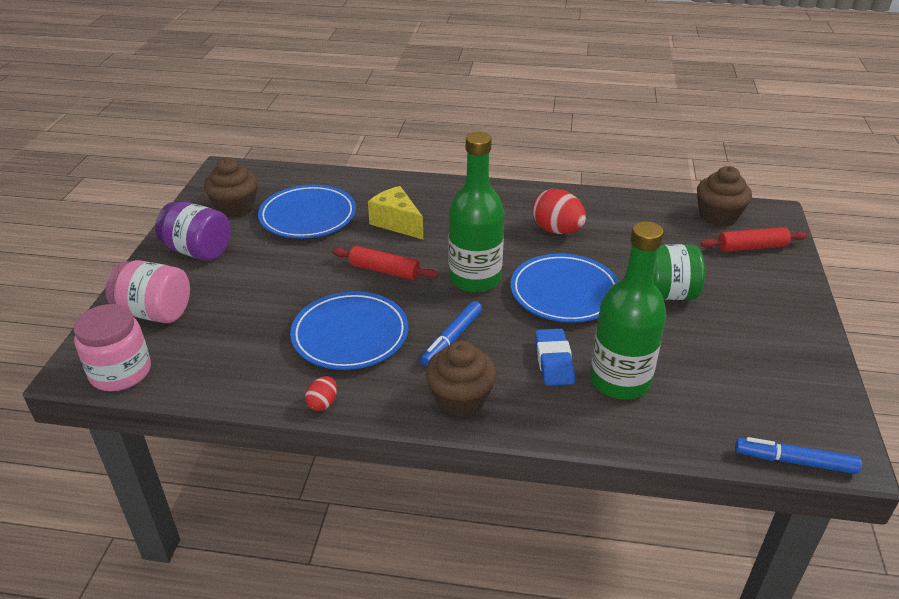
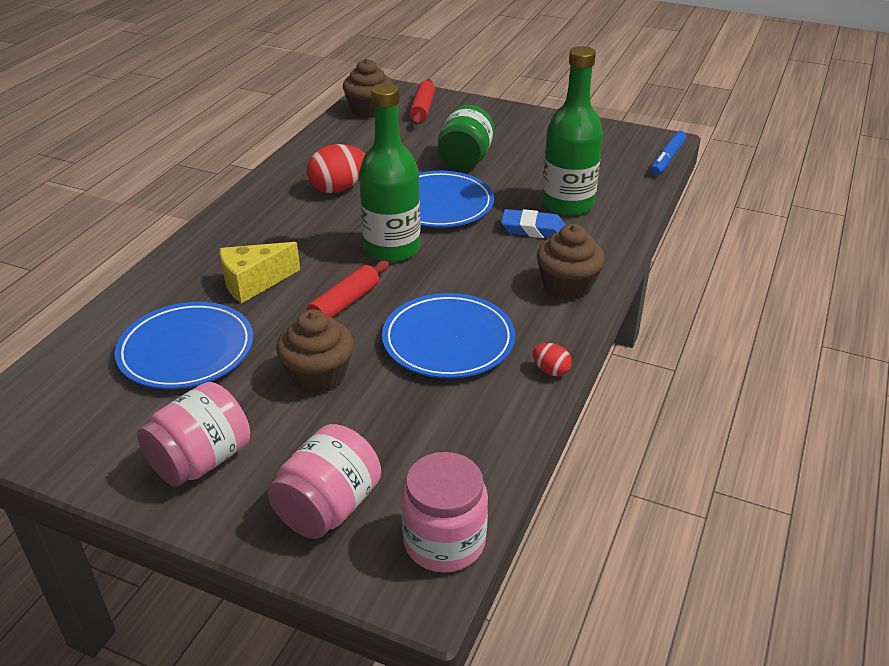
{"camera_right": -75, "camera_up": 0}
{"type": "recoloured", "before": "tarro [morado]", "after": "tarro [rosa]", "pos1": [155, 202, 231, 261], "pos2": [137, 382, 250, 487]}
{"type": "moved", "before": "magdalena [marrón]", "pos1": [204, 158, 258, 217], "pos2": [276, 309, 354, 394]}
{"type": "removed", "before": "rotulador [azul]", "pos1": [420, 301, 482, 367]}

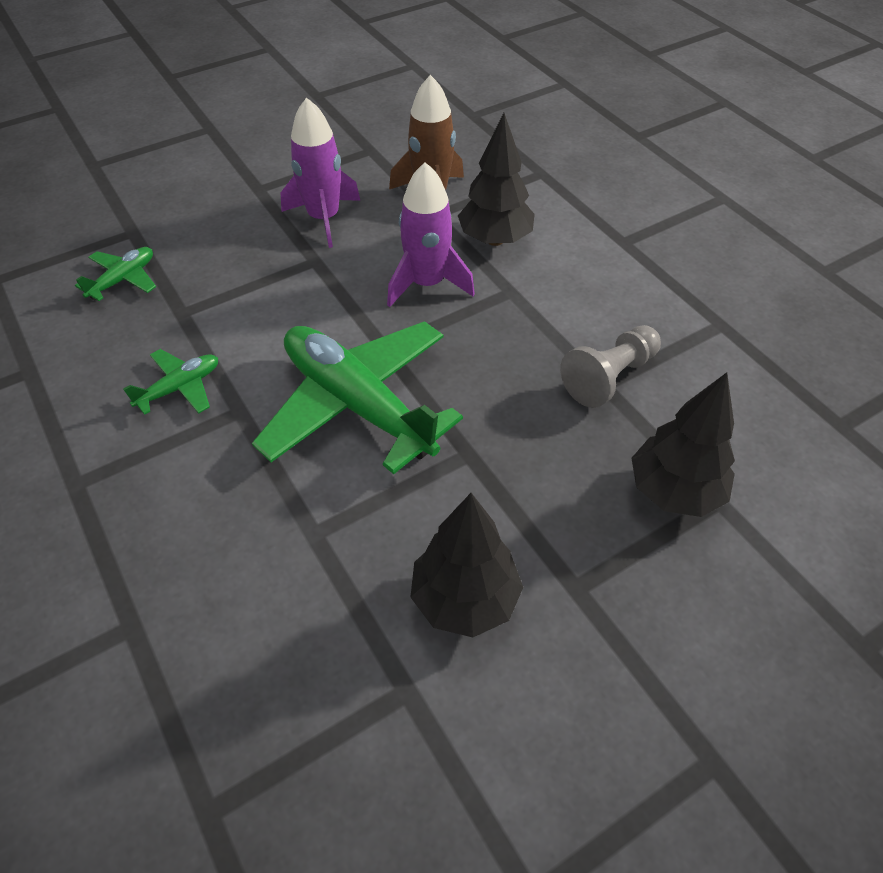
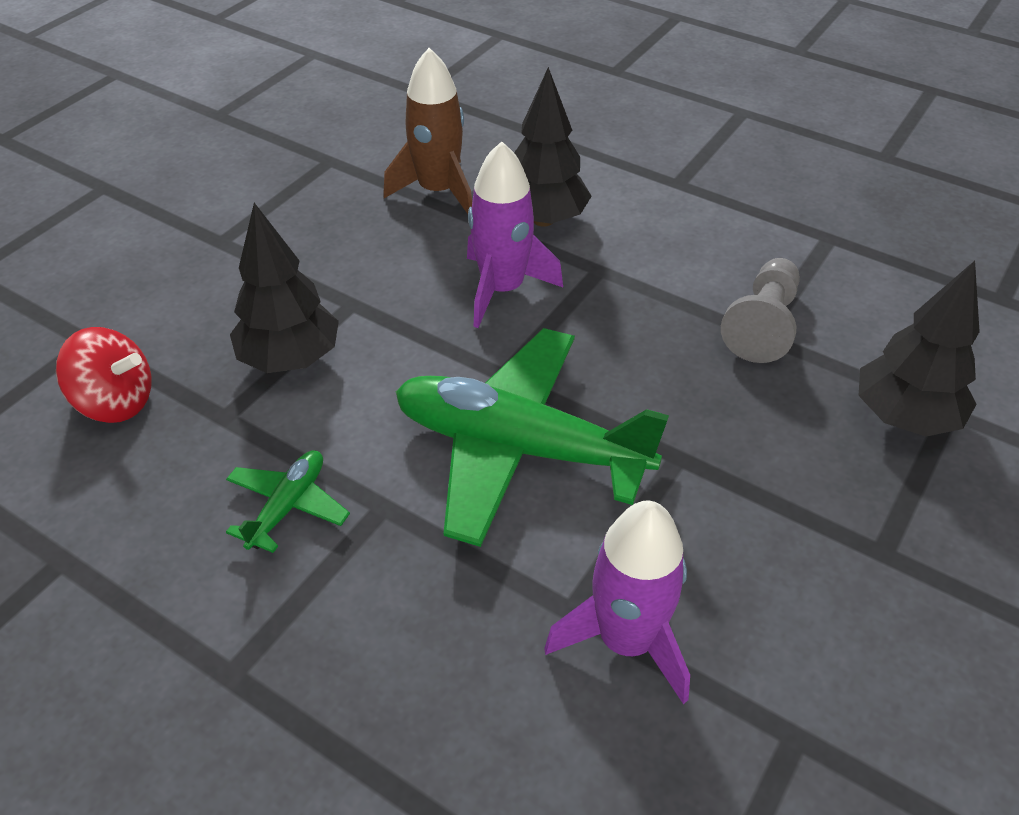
{"camera_right": -25, "camera_up": -5}
{"type": "replaced", "before": "avión [verde]", "after": "peonza [rojo]", "pos1": [75, 247, 156, 301], "pos2": [56, 327, 152, 423]}
{"type": "moved", "before": "cohete [morado]", "pos1": [281, 97, 361, 248], "pos2": [544, 501, 690, 704]}
{"type": "moved", "before": "árbol [negro]", "pos1": [410, 493, 523, 637], "pos2": [230, 203, 339, 373]}

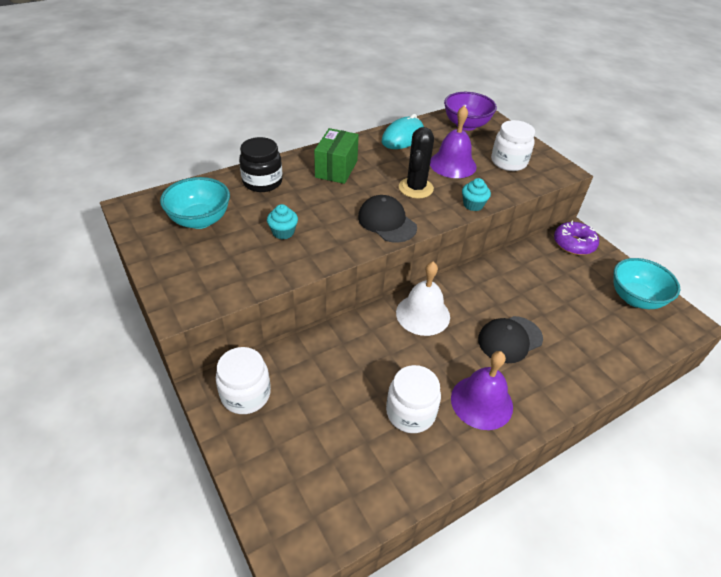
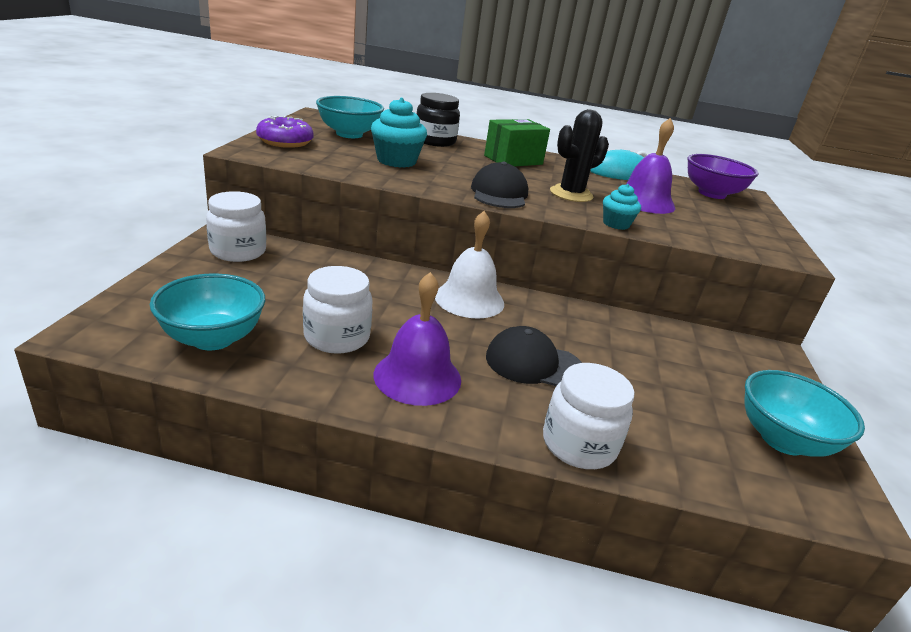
{"camera_right": 40, "camera_up": -15}
{"type": "resized", "before": "magdalena [turquesa]", "pos1": [267, 204, 298, 239], "pos2": [371, 98, 427, 168], "scale": 1.66}
{"type": "moved", "before": "tarro [blanco]", "pos1": [491, 120, 535, 171], "pos2": [543, 363, 635, 469]}
{"type": "moved", "before": "rosquilla [morado]", "pos1": [554, 221, 599, 255], "pos2": [256, 116, 313, 148]}
{"type": "added", "after": "cuenco [turquesa]", "pos2": [150, 273, 265, 350]}

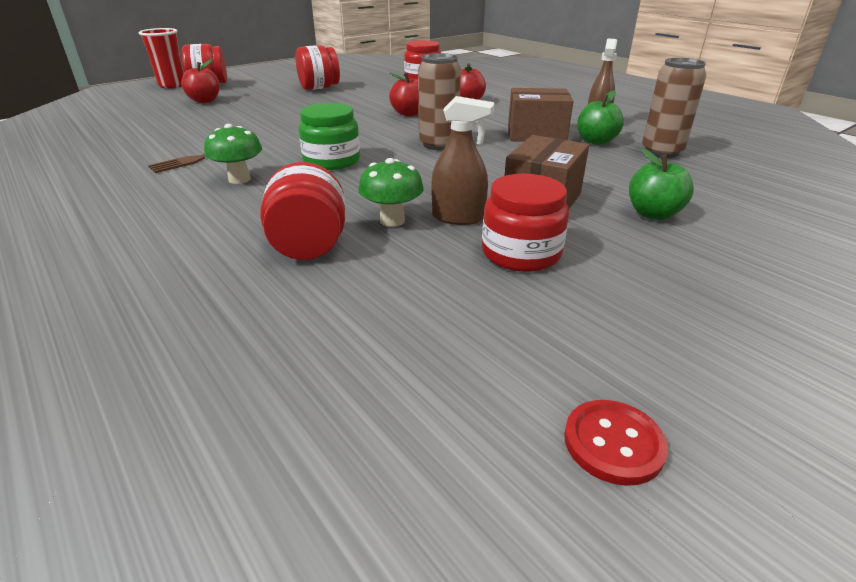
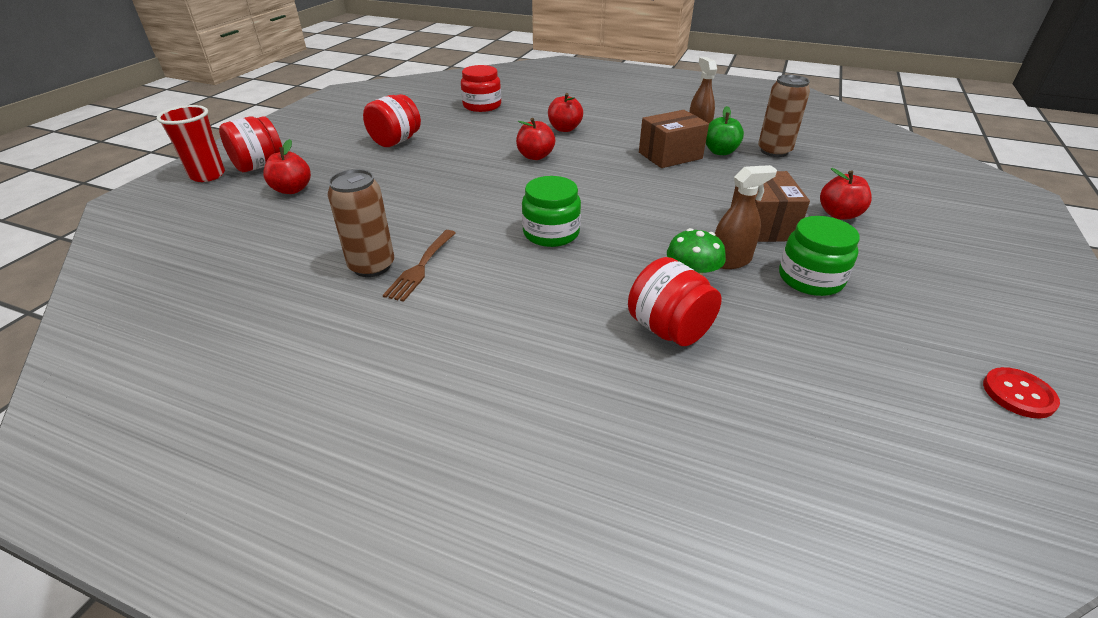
{"camera_right": -30, "camera_up": 5}
{"type": "removed", "before": "seta [verde]", "pos1": [204, 124, 262, 184]}
{"type": "moved", "before": "lata [marrón]", "pos1": [418, 53, 461, 150], "pos2": [328, 169, 394, 277]}
{"type": "recoloured", "before": "tarro [rojo]", "after": "tarro [verde]", "pos1": [482, 174, 569, 272], "pos2": [779, 216, 860, 296]}
{"type": "recoloured", "before": "manzana [verde]", "after": "manzana [rojo]", "pos1": [629, 148, 694, 220], "pos2": [820, 168, 872, 220]}

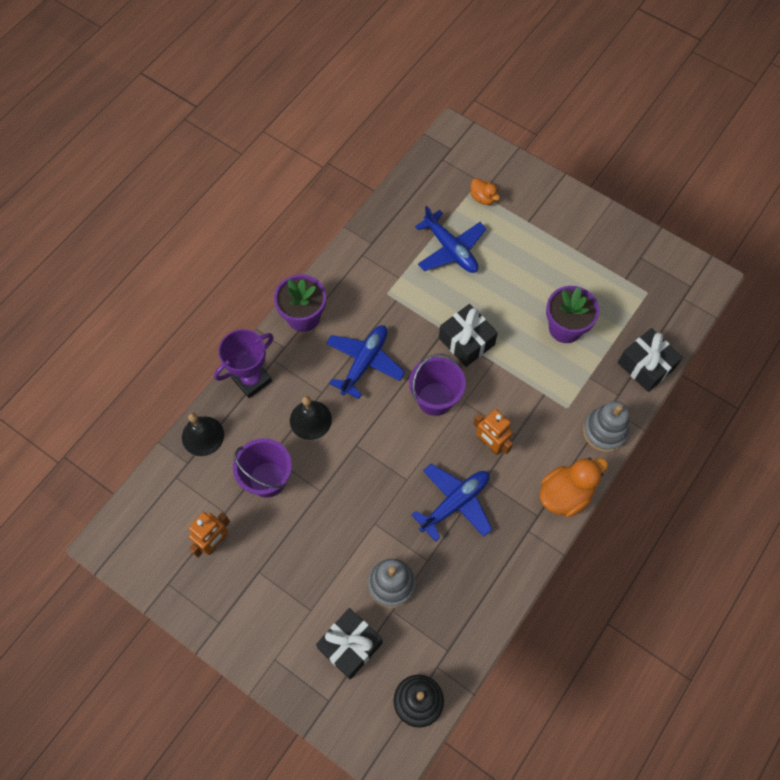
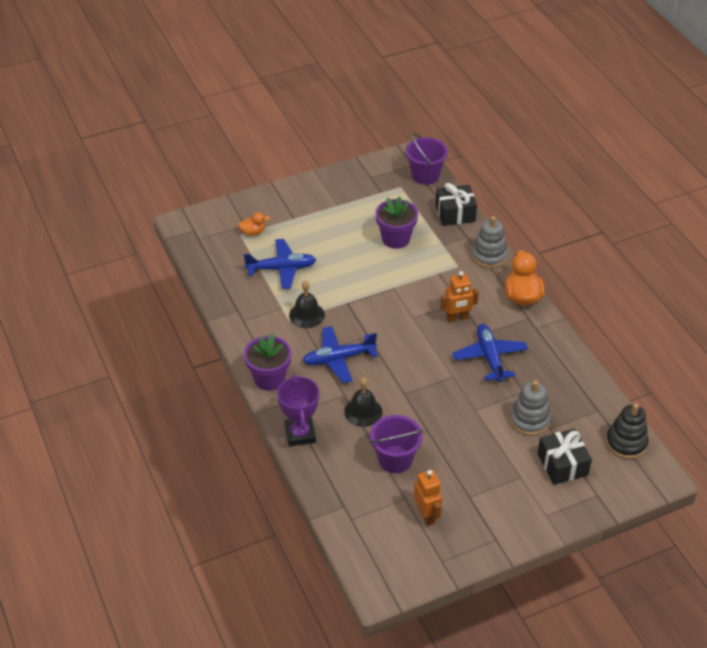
{"camera_right": -60, "camera_up": -20}
{"type": "moved", "before": "campana [negro]", "pos1": [182, 413, 224, 456], "pos2": [289, 280, 325, 328]}
{"type": "turned", "before": "avión [azul]", "pos1": [326, 325, 405, 399], "pos2": [302, 326, 378, 383], "turn": -75}
{"type": "moved", "before": "balde [morado]", "pos1": [409, 354, 466, 416], "pos2": [406, 133, 448, 185]}
{"type": "removed", "before": "regalo [negro]", "pos1": [439, 304, 498, 367]}

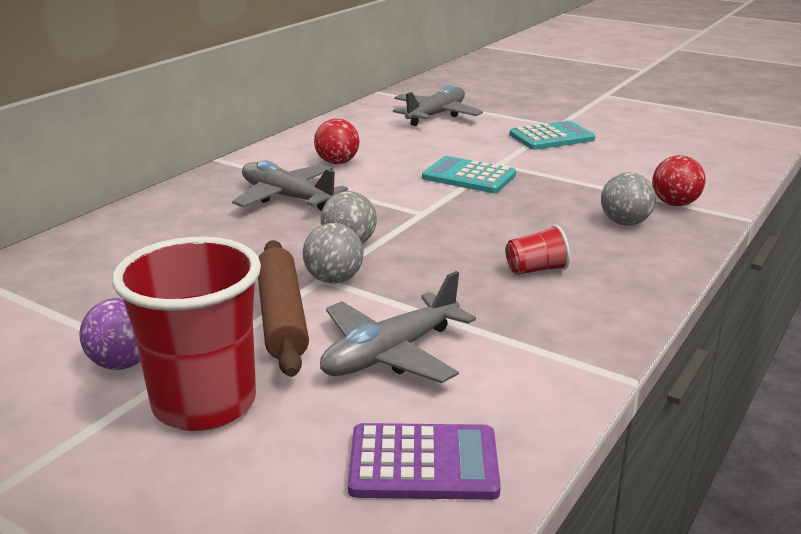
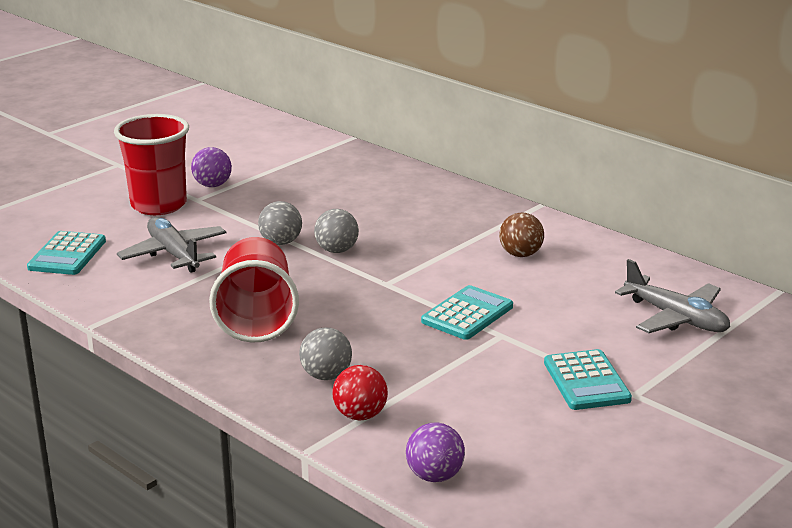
{"camera_right": 100, "camera_up": 0}
{"type": "removed", "before": "avión [gris]", "pos1": [232, 161, 348, 211]}
{"type": "removed", "before": "rodillo [marrón]", "pos1": [258, 240, 309, 377]}
{"type": "recoloured", "before": "pelota [rojo]", "after": "pelota [marrón]", "pos1": [314, 119, 359, 164], "pos2": [499, 213, 544, 257]}
{"type": "recoloured", "before": "calculadora [morado]", "after": "calculadora [turquesa]", "pos1": [348, 423, 501, 500], "pos2": [27, 231, 106, 275]}
{"type": "resized", "before": "vaso [rojo]", "pos1": [506, 225, 570, 275], "pos2": [209, 237, 299, 343], "scale": 2.26}
{"type": "added", "after": "pelota [morado]", "pos2": [406, 422, 465, 482]}

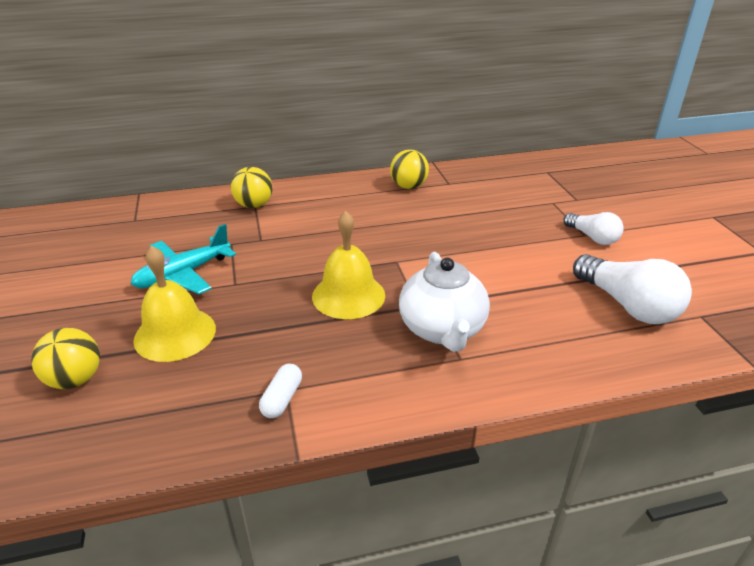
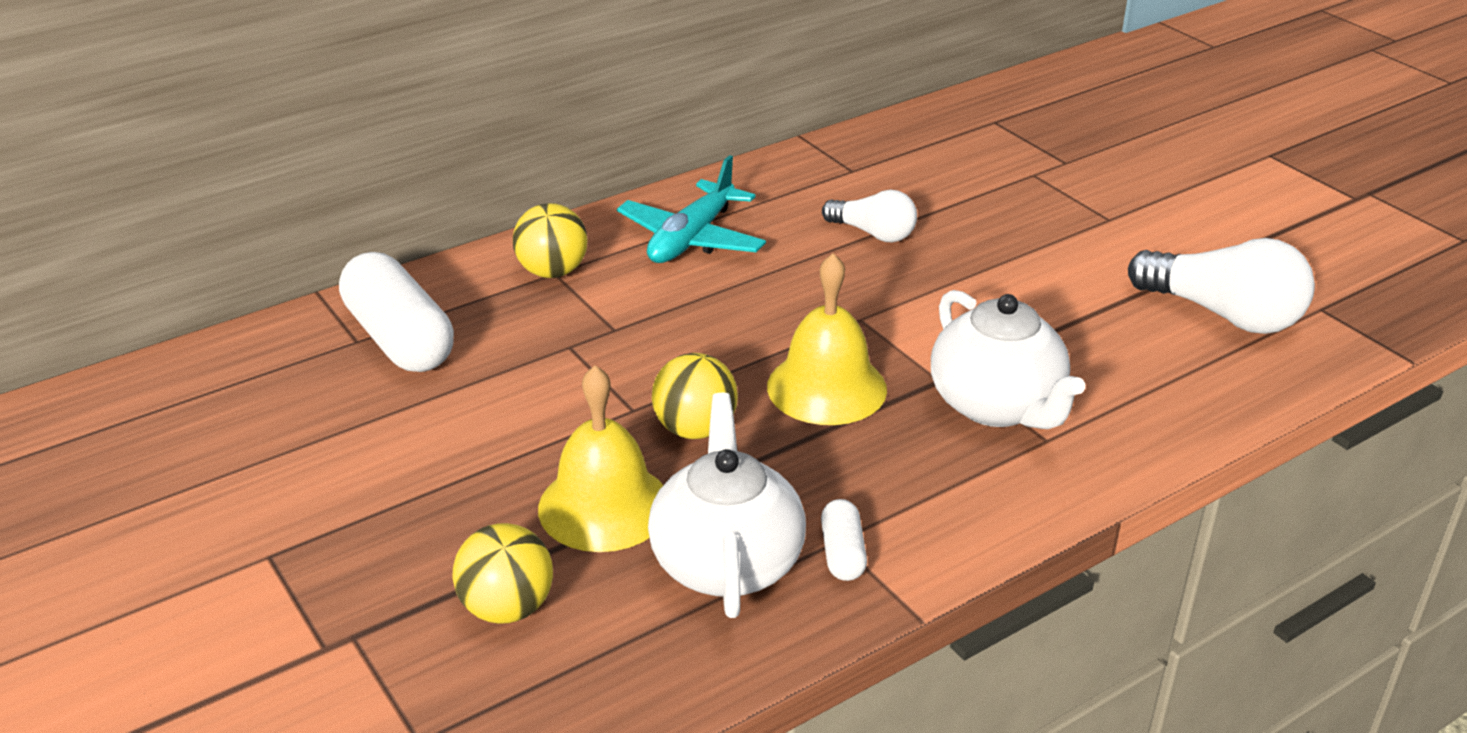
{"camera_right": -20, "camera_up": 0}
{"type": "moved", "before": "avión [turquesa]", "pos1": [131, 224, 236, 294], "pos2": [617, 155, 766, 263]}
{"type": "moved", "before": "pelota [amarillo]", "pos1": [390, 149, 429, 189], "pos2": [652, 353, 738, 439]}
{"type": "moved", "before": "bombilla [blanco]", "pos1": [563, 212, 624, 245], "pos2": [822, 190, 917, 242]}
{"type": "added", "after": "cápsula [blanco]", "pos2": [339, 252, 454, 372]}
{"type": "added", "after": "tetera [blanco]", "pos2": [648, 393, 806, 618]}

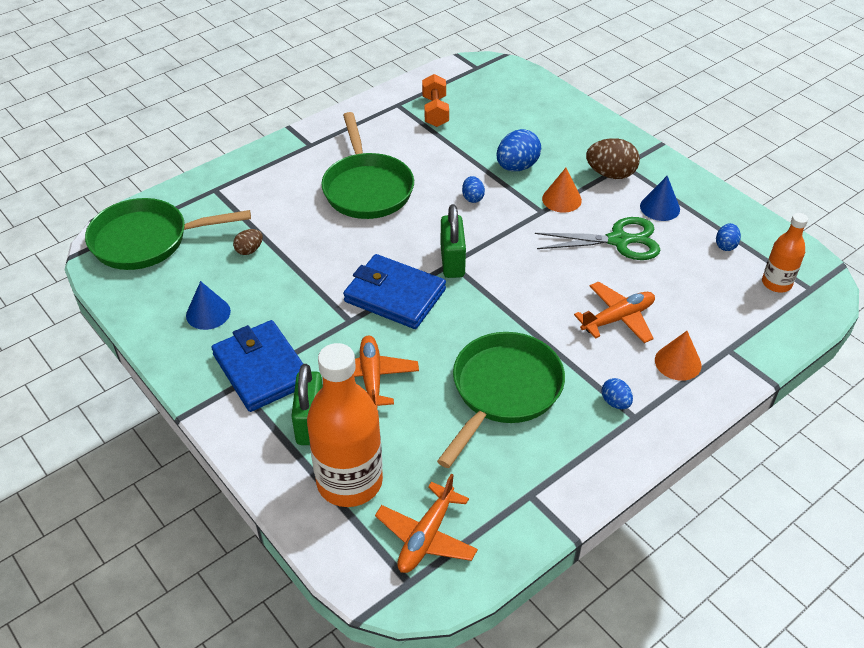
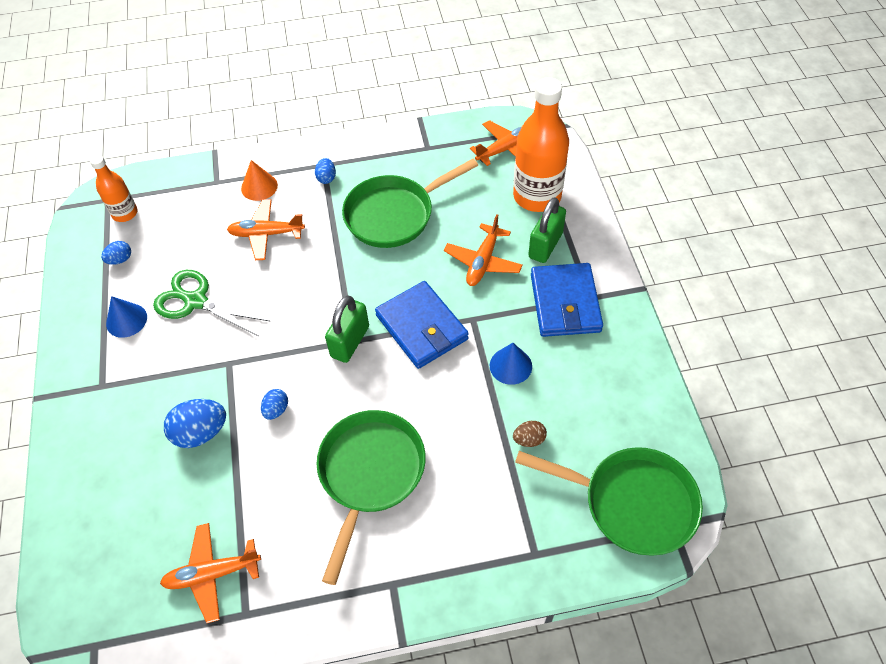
{"camera_right": -150, "camera_up": 10}
{"type": "moved", "before": "cono [azul]", "pos1": [186, 281, 231, 330], "pos2": [490, 343, 532, 385]}
{"type": "replaced", "before": "mancuerna [naranja]", "after": "avión [naranja]", "pos1": [422, 74, 449, 127], "pos2": [160, 523, 261, 623]}
{"type": "removed", "before": "cono [naranja]", "pos1": [542, 168, 582, 213]}
{"type": "removed", "before": "huevo [marrón]", "pos1": [586, 138, 640, 179]}

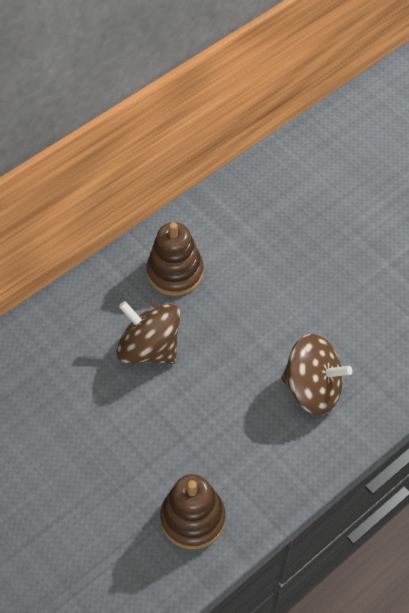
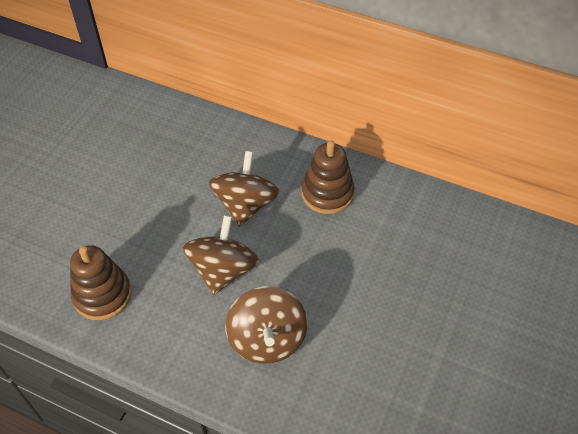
{"camera_right": 65, "camera_up": -5}
{"type": "added", "after": "peonza [marrón]", "pos2": [183, 215, 259, 295]}

